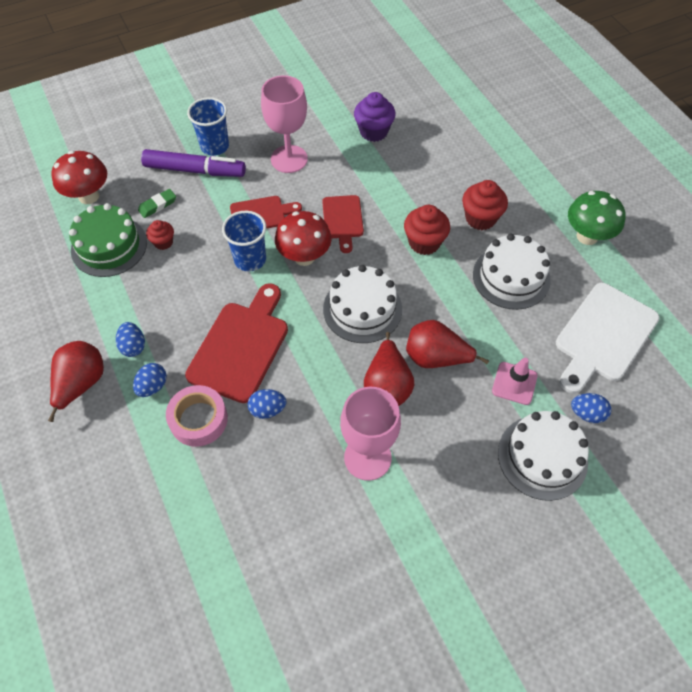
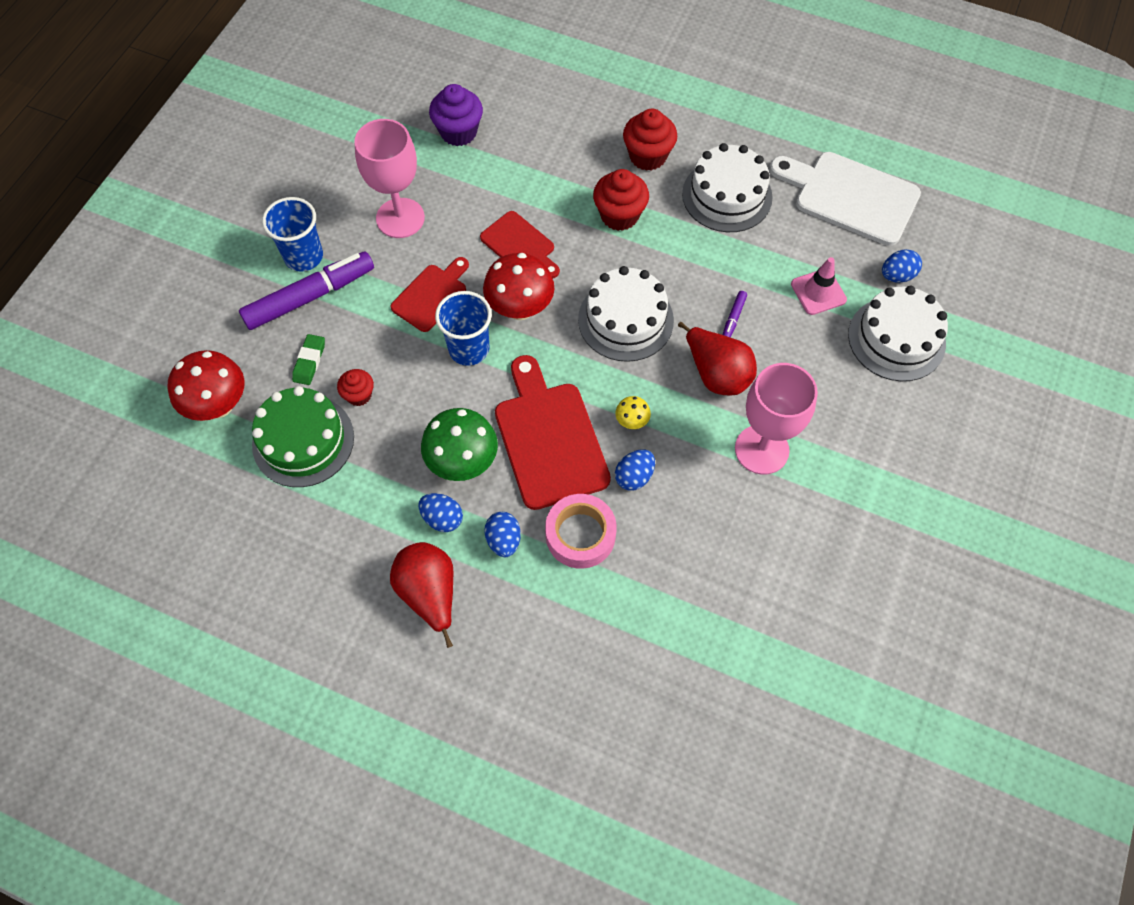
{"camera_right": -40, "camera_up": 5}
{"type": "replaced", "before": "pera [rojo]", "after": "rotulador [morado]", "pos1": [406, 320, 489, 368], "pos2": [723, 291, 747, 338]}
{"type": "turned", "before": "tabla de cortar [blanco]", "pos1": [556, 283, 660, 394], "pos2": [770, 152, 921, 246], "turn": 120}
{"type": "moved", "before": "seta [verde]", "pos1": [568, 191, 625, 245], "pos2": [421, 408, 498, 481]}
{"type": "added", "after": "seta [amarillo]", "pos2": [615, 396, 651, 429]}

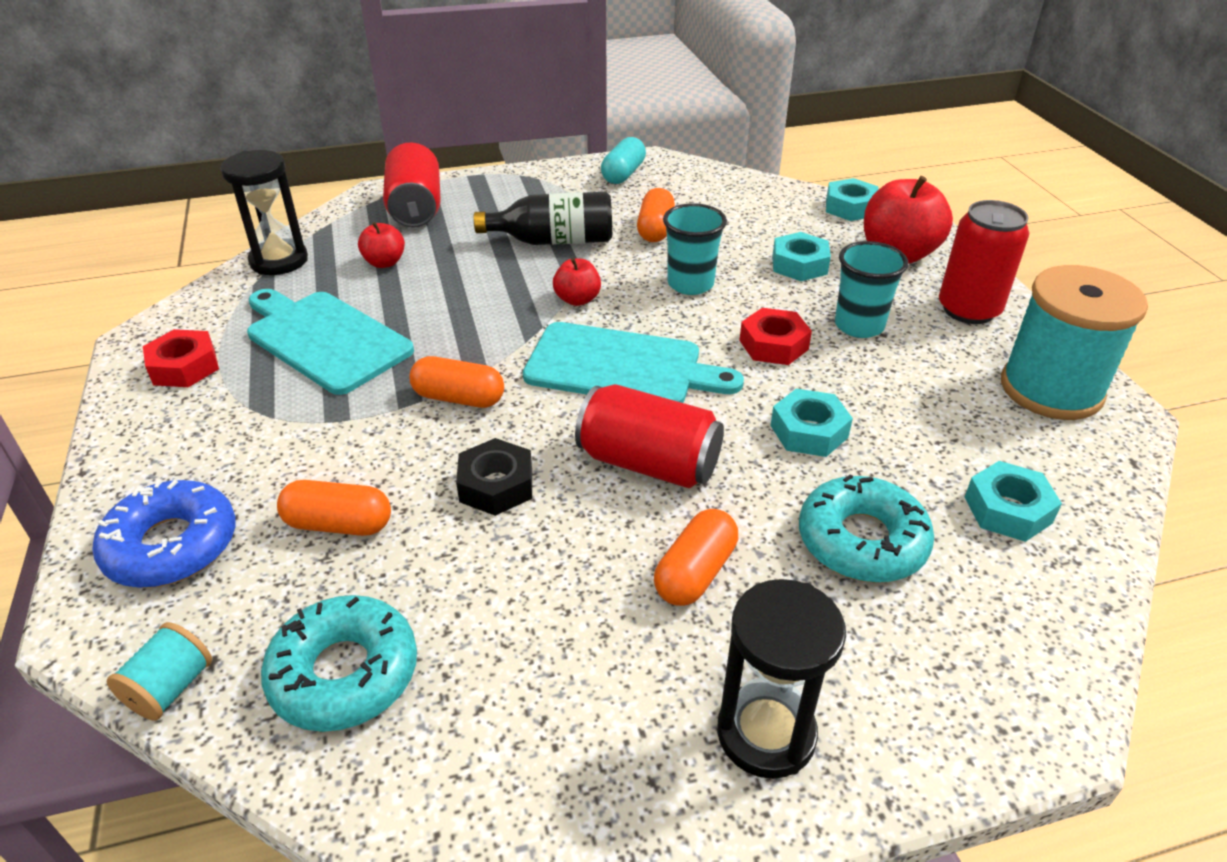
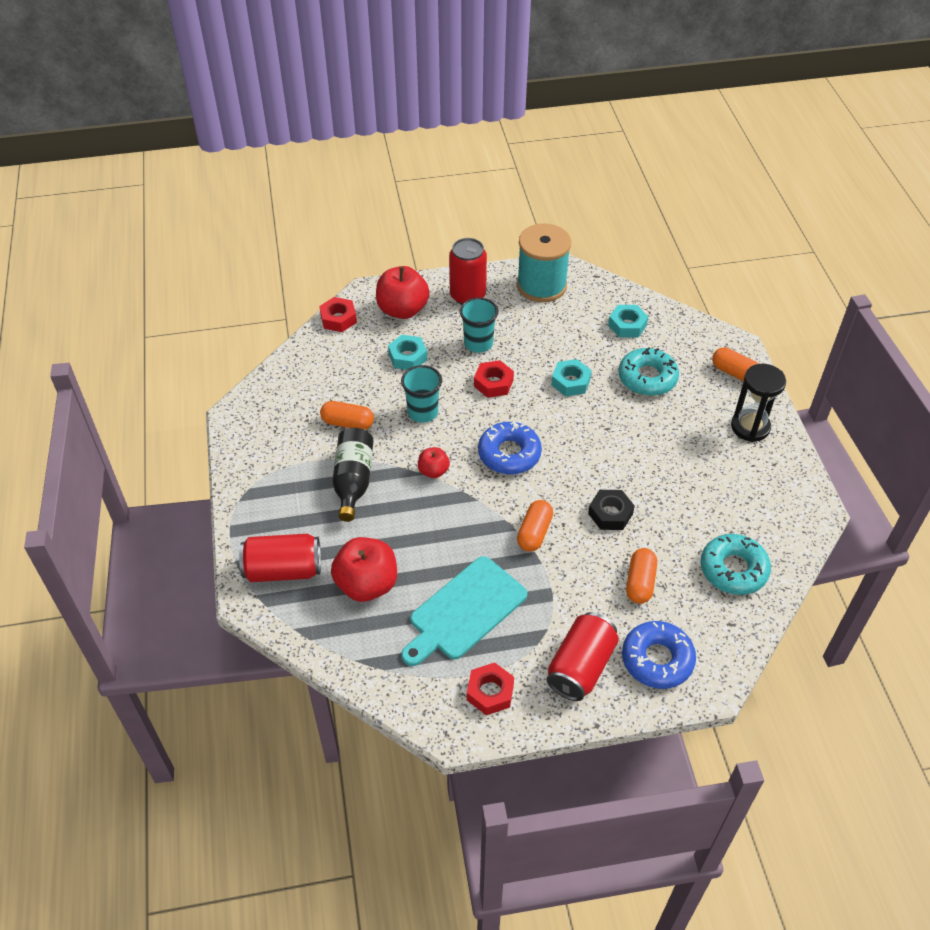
{"camera_right": -85, "camera_up": 10}
{"type": "removed", "before": "carrete [turquesa]", "pos1": [107, 622, 212, 721]}
{"type": "removed", "before": "reloj de arena [negro]", "pos1": [220, 150, 308, 275]}
{"type": "resized", "before": "manzana [rojo]", "pos1": [358, 222, 405, 268], "pos2": [331, 537, 397, 602], "scale": 1.89}
{"type": "replaced", "before": "tabla de cortar [turquesa]", "after": "rosquilla [azul]", "pos1": [523, 322, 744, 403], "pos2": [478, 421, 542, 474]}
{"type": "moved", "before": "lata [rojo]", "pos1": [575, 384, 724, 488], "pos2": [547, 612, 619, 701]}
{"type": "removed", "before": "cápsula [turquesa]", "pos1": [601, 137, 646, 184]}
{"type": "moved", "before": "cápsula [naranja]", "pos1": [654, 509, 738, 606], "pos2": [712, 347, 759, 381]}
{"type": "recoloured", "before": "tuerca [turquesa]", "after": "tuerca [rojo]", "pos1": [826, 178, 879, 221], "pos2": [319, 297, 357, 332]}

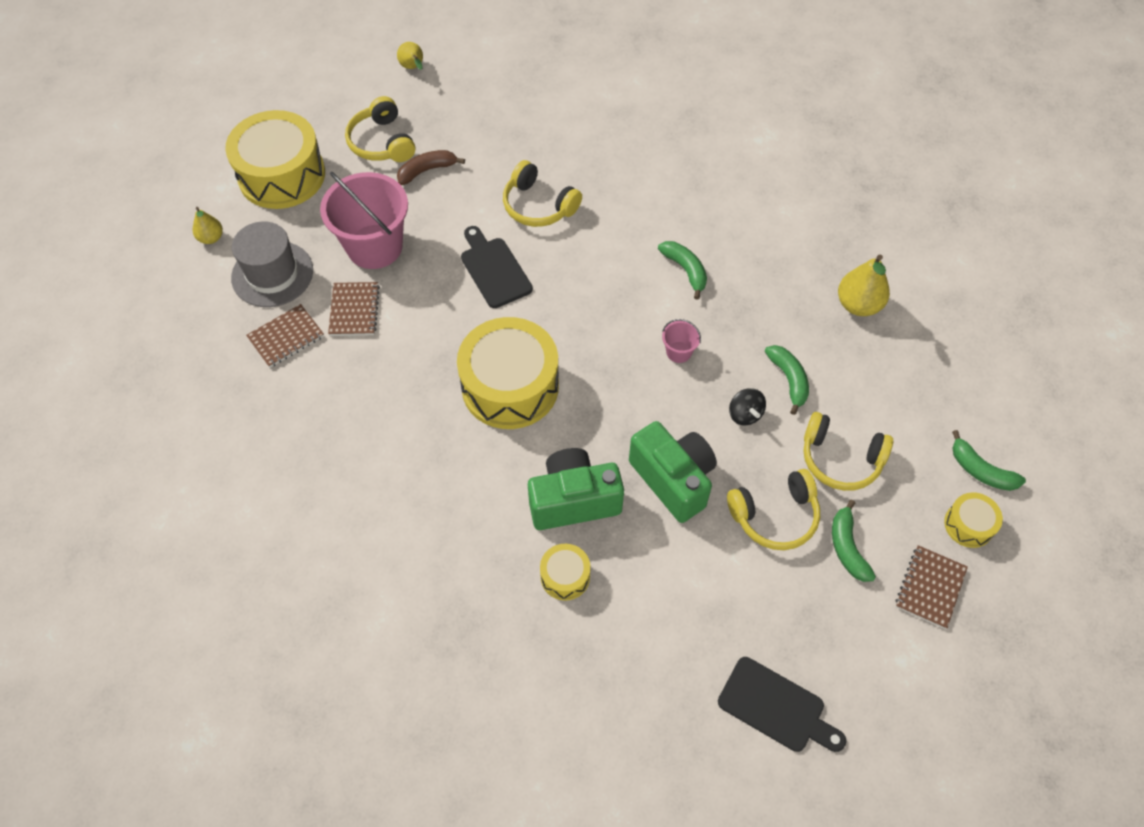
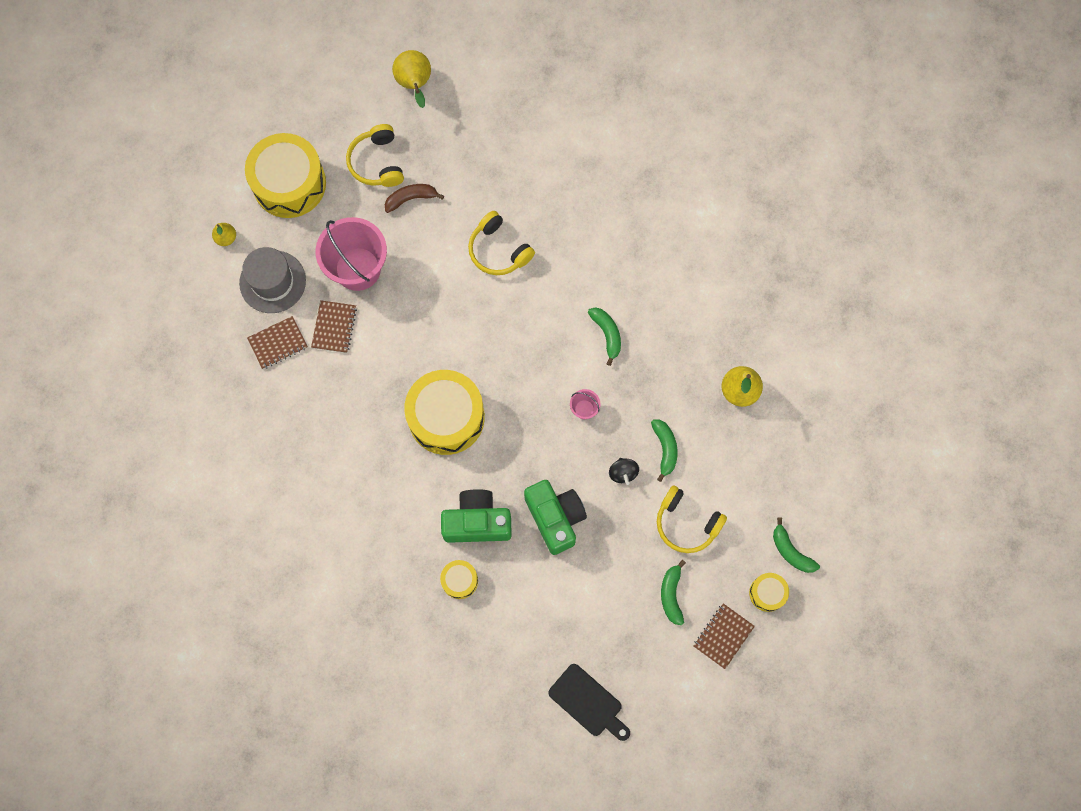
{"camera_right": 10, "camera_up": 15}
{"type": "resized", "before": "pera [amarillo]", "pos1": [397, 42, 423, 70], "pos2": [392, 50, 431, 108], "scale": 1.66}
{"type": "removed", "before": "tabla de cortar [negro]", "pos1": [461, 226, 533, 308]}
{"type": "removed", "before": "auriculares [amarillo]", "pos1": [727, 469, 820, 550]}

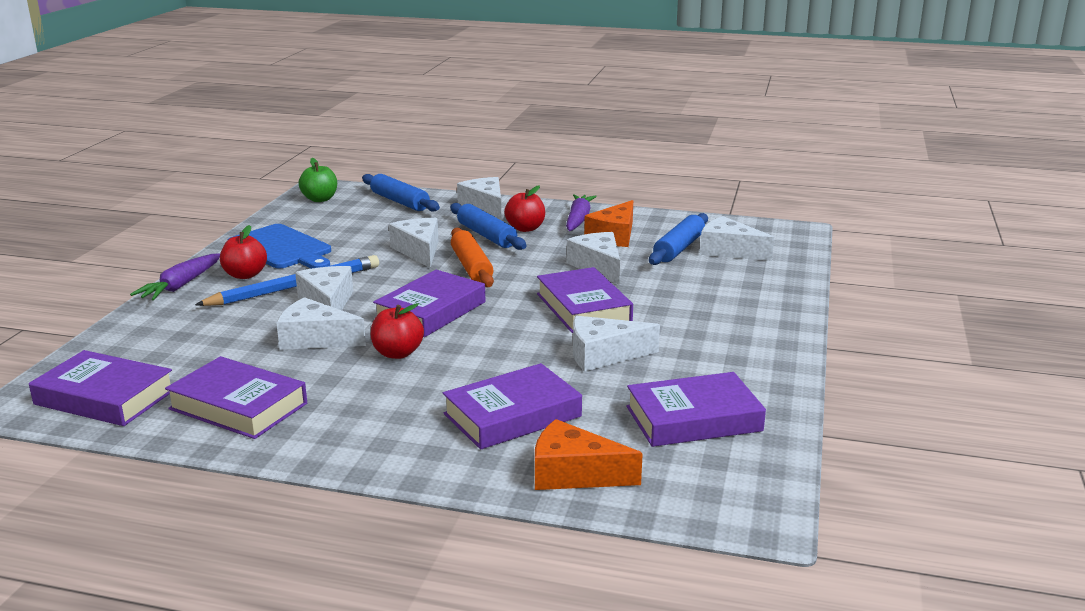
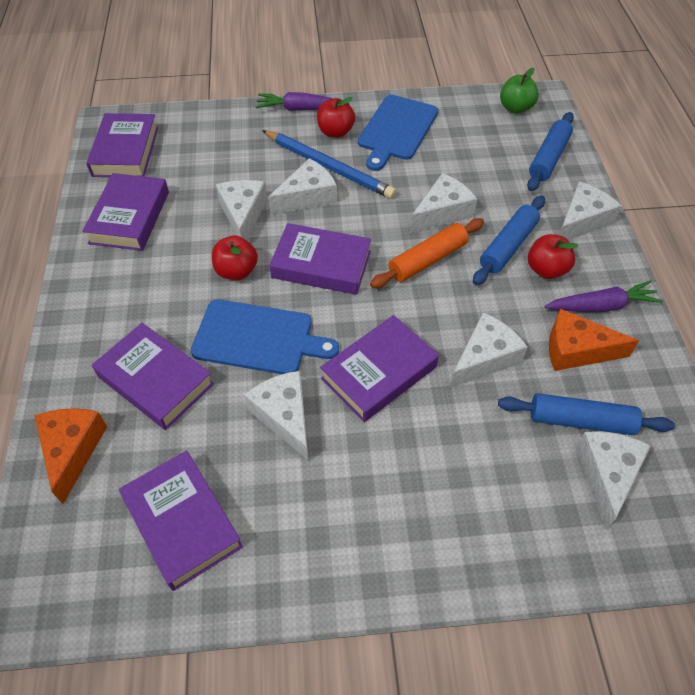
{"camera_right": 70, "camera_up": 30}
{"type": "added", "after": "tabla de cortar [azul]", "pos2": [191, 299, 339, 374]}

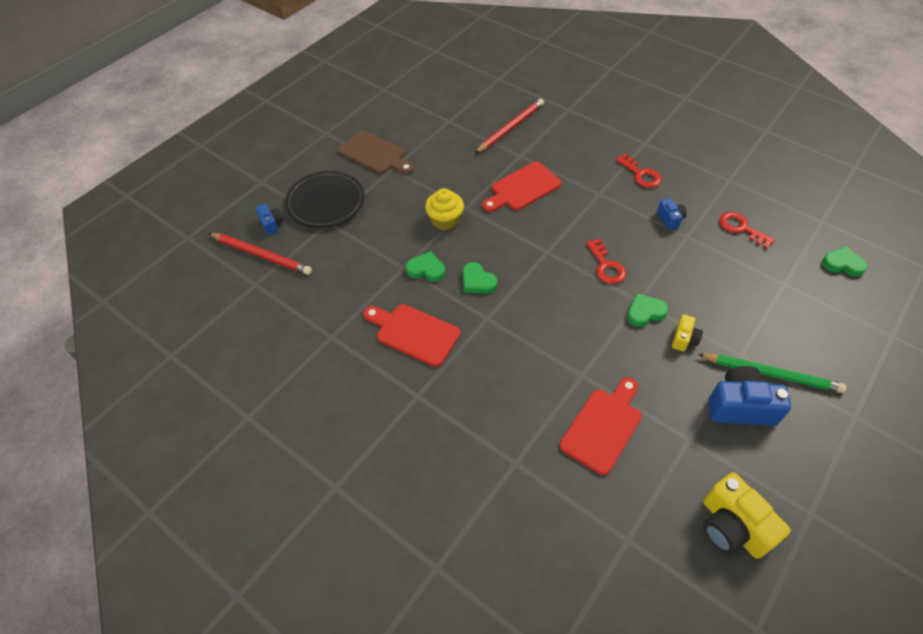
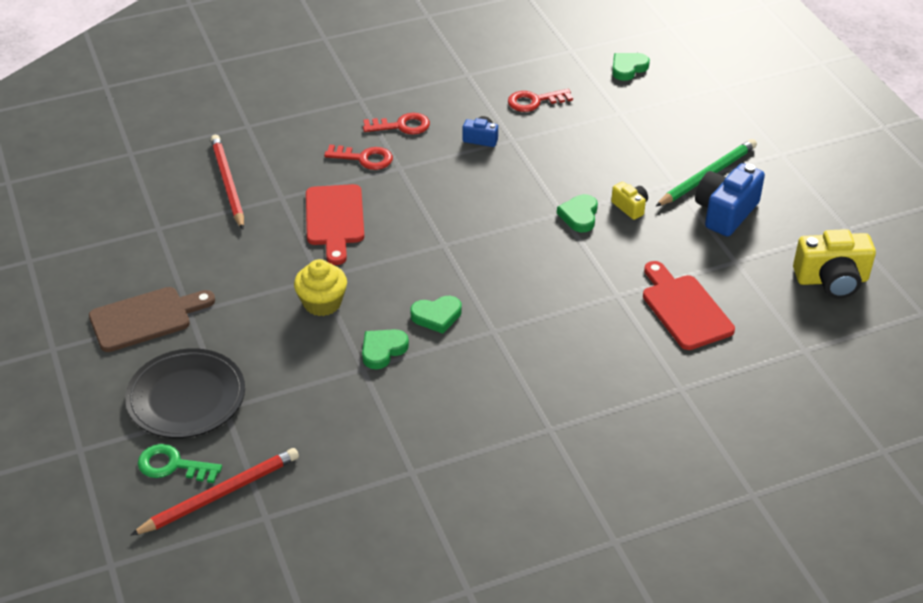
{"camera_right": -60, "camera_up": -10}
{"type": "replaced", "before": "cámara [azul]", "after": "llave [verde]", "pos1": [256, 204, 283, 235], "pos2": [138, 444, 222, 483]}
{"type": "removed", "before": "tabla de cortar [rojo]", "pos1": [363, 304, 460, 367]}
{"type": "moved", "before": "llave [rojo]", "pos1": [586, 238, 626, 284], "pos2": [324, 145, 393, 170]}

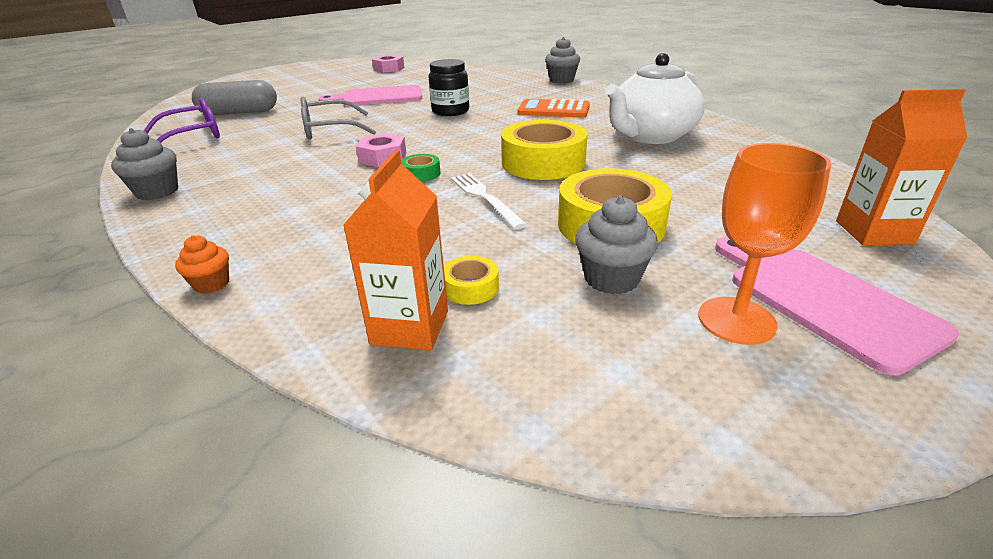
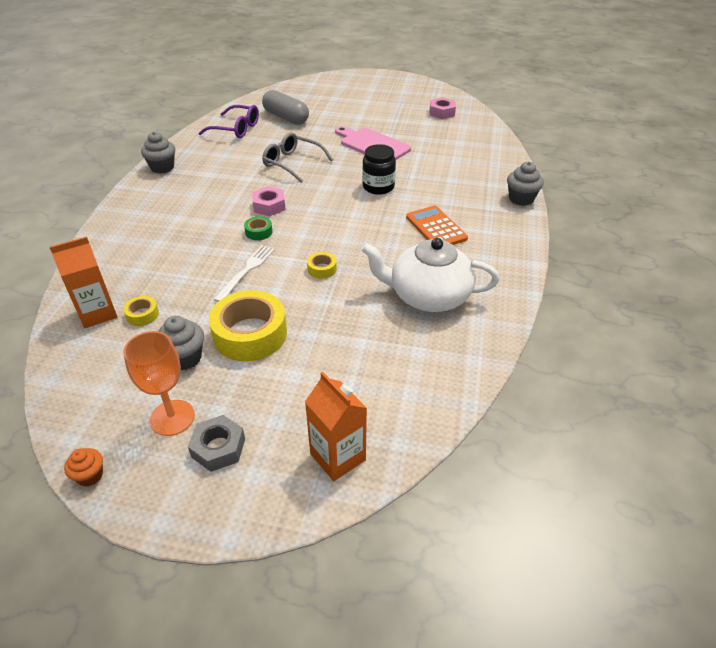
{"camera_right": 50, "camera_up": 10}
{"type": "moved", "before": "magdalena [naranja]", "pos1": [175, 235, 229, 294], "pos2": [64, 448, 103, 486]}
{"type": "resized", "before": "cinta adhesiva [amarillo]", "pos1": [501, 120, 588, 180], "pos2": [307, 252, 337, 279], "scale": 0.45}
{"type": "replaced", "before": "tabla de cortar [rosa]", "after": "tuerca [gris]", "pos1": [715, 236, 959, 375], "pos2": [188, 415, 245, 472]}

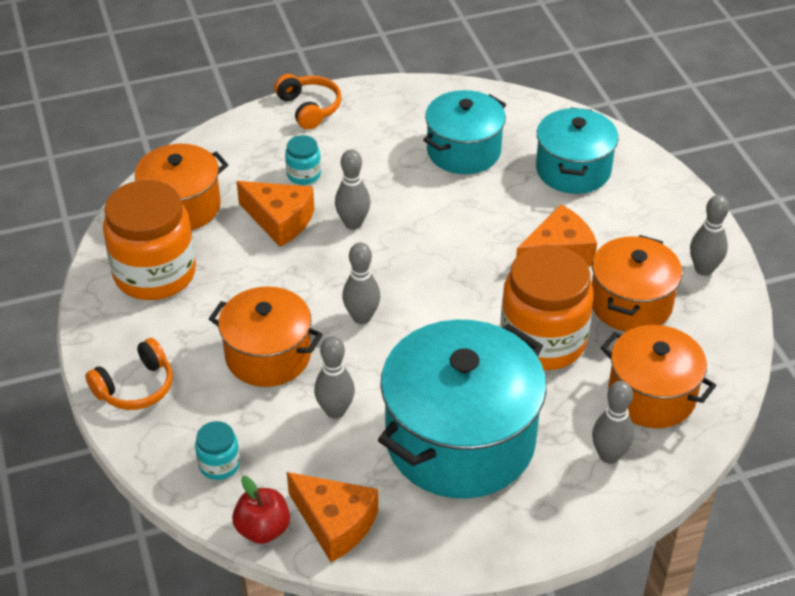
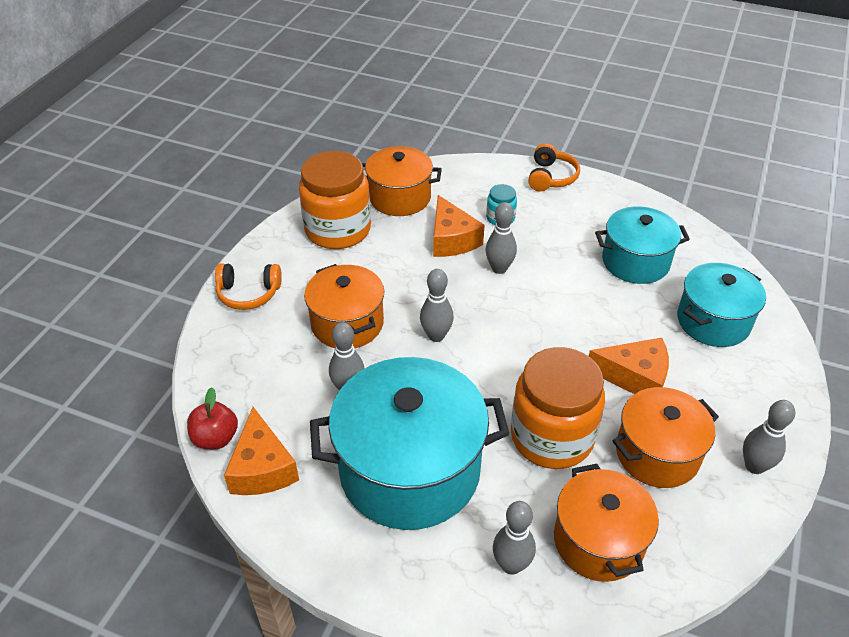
{"camera_right": 40, "camera_up": 0}
{"type": "removed", "before": "tarro [turquesa]", "pos1": [195, 421, 240, 480]}

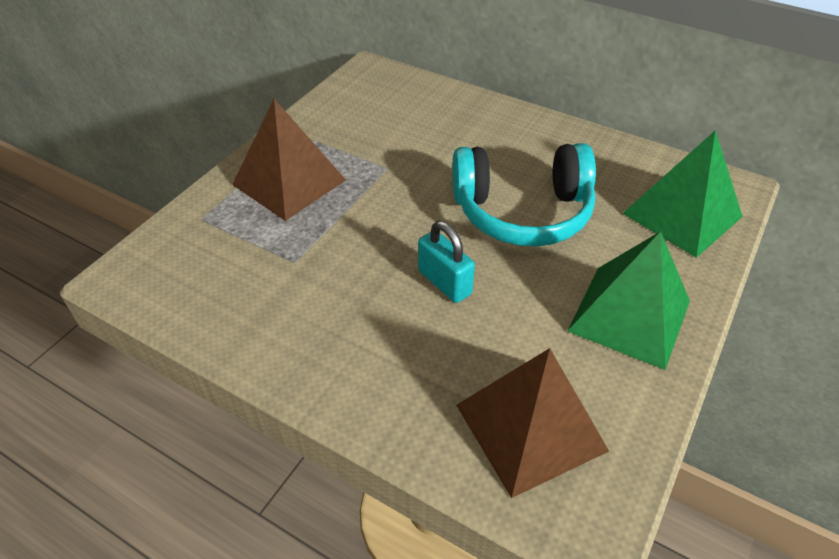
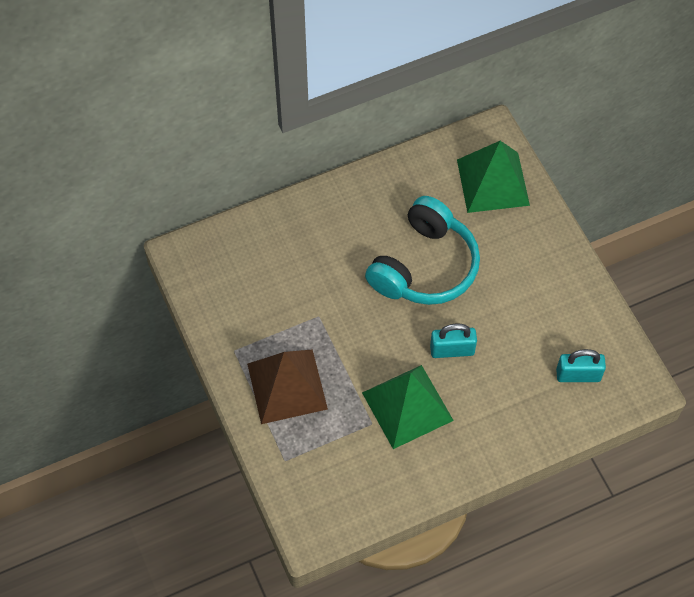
{"camera_right": -55, "camera_up": 15}
{"type": "replaced", "before": "pirámide [marrón]", "after": "candado [turquesa]", "pos1": [456, 348, 609, 498], "pos2": [556, 349, 606, 382]}
{"type": "moved", "before": "pirámide [verde]", "pos1": [567, 231, 690, 370], "pos2": [362, 365, 454, 449]}

